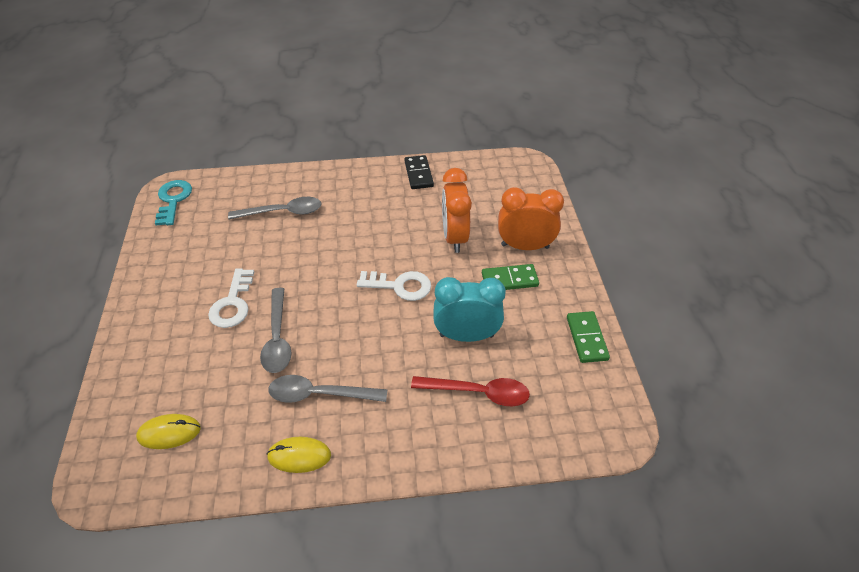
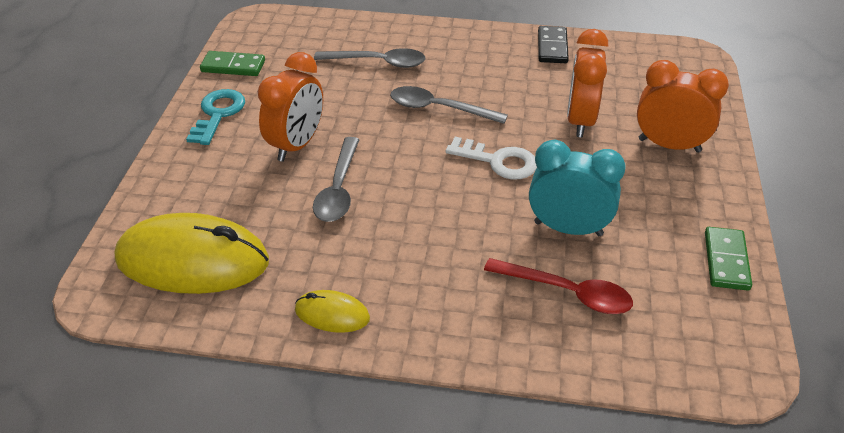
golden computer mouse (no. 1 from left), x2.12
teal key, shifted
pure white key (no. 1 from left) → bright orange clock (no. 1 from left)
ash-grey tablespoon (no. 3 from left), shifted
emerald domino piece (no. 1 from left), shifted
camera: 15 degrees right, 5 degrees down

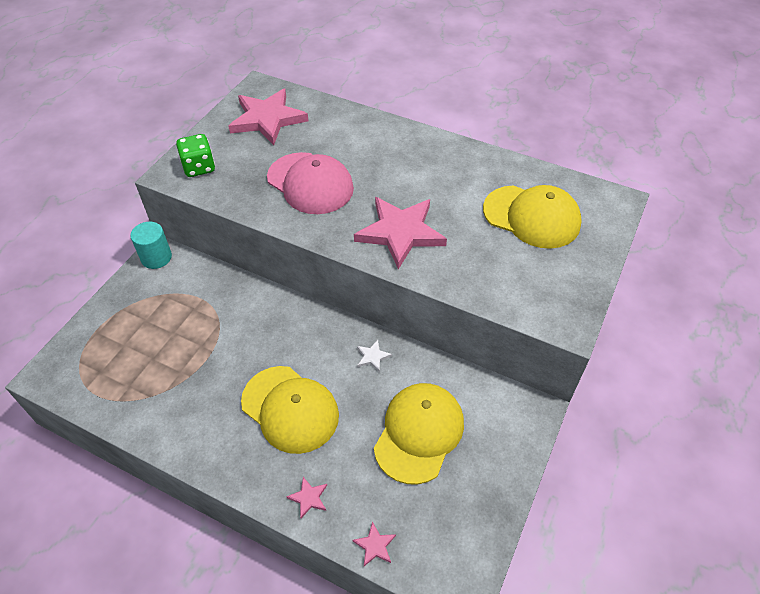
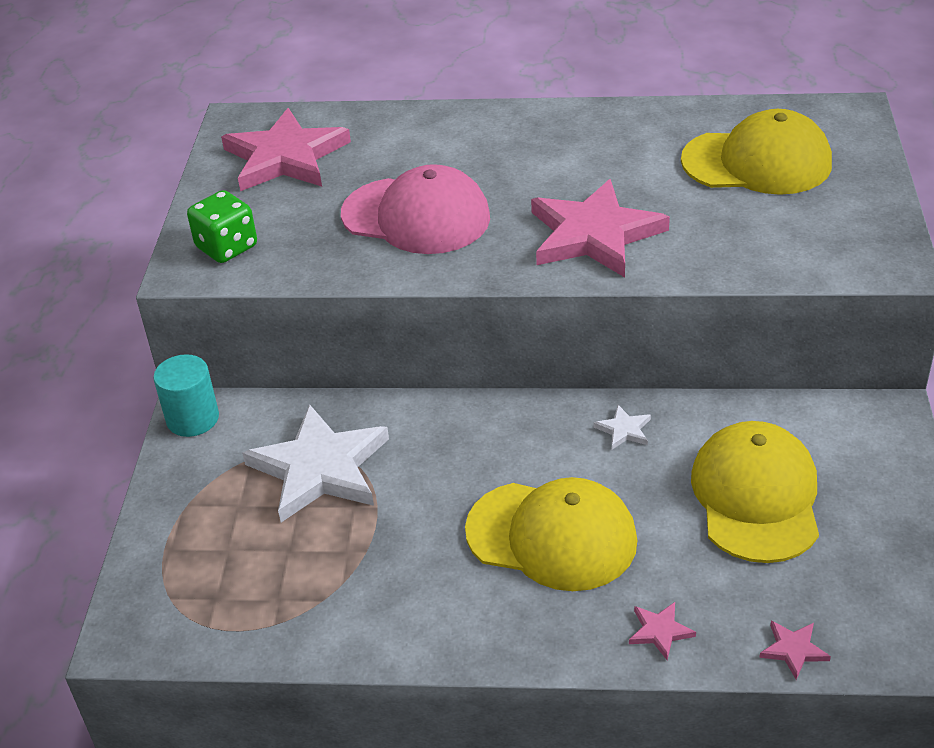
- → pure white star shape (no. 1 from left)
camera: 20 degrees left, 10 degrees down

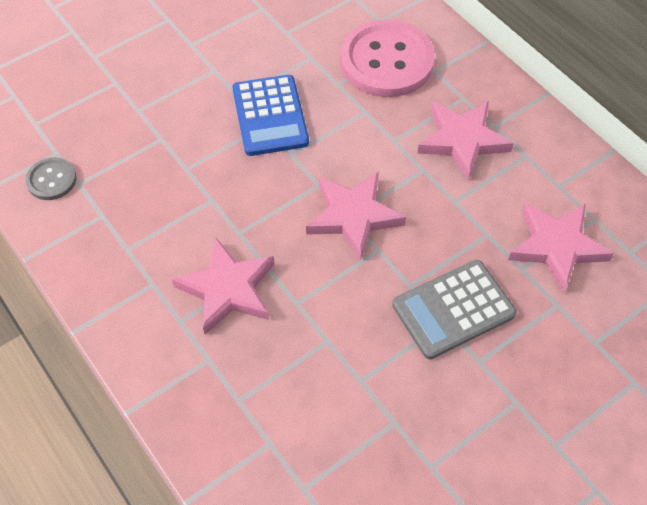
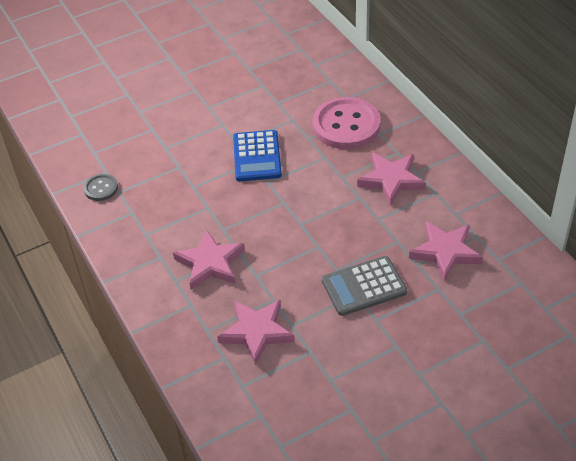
rose-pink star shape (no. 2 from left), shifted
camera: 10 degrees right, 10 degrees down

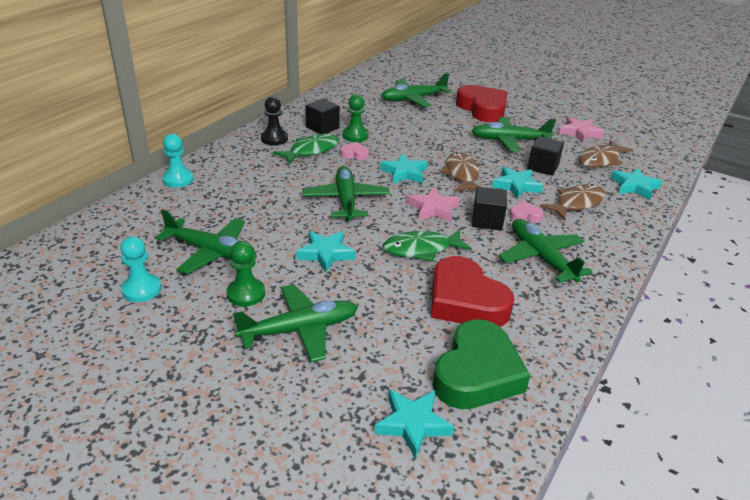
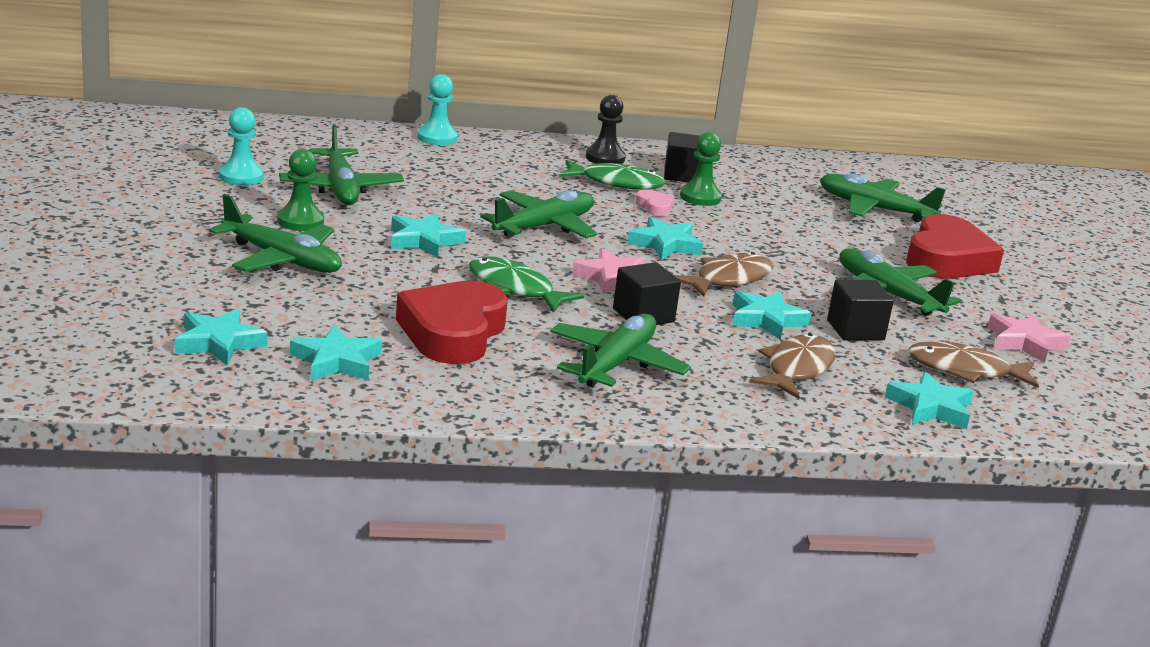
emerald heart → teal star shape (no. 2 from left)
rose-pink heart (no. 2 from left) → -
dark brown fish (no. 2 from left), 75 degrees counterclockwise
camera: 50 degrees right, 10 degrees down

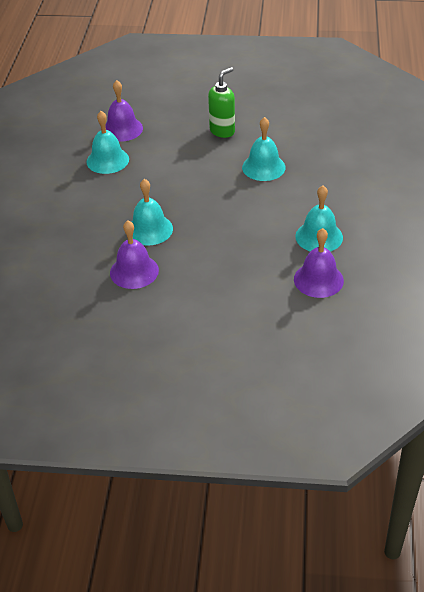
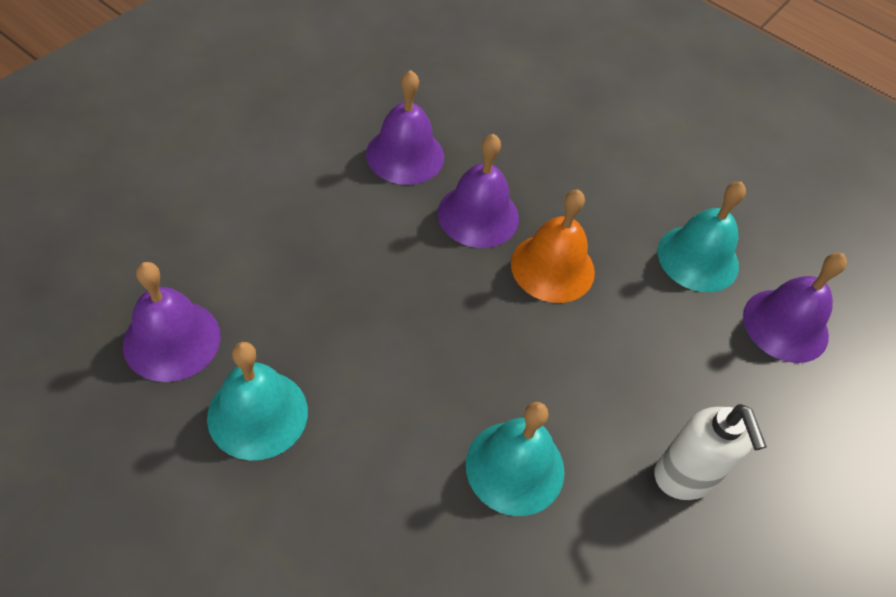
teal bell (no. 2 from left) → violet bell (no. 3 from left)
emerald pump bottle → pure white pump bottle
- → bright orange bell
camera: 115 degrees right, 10 degrees up

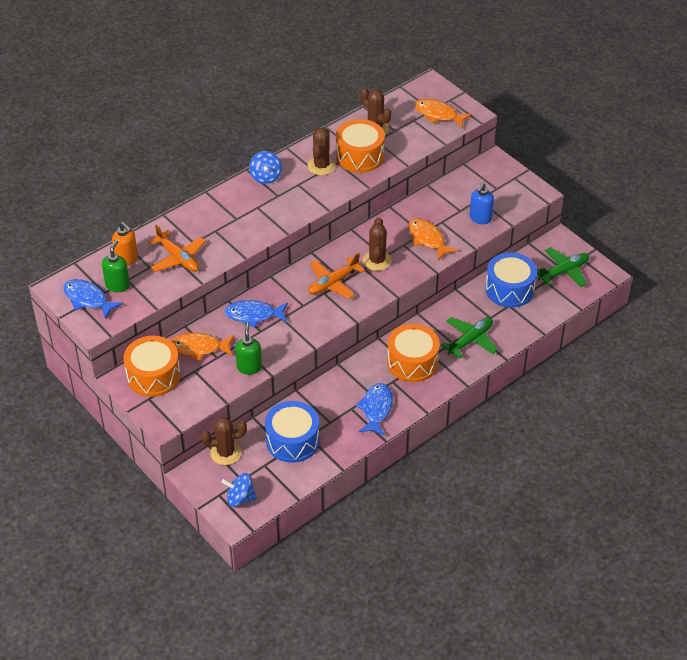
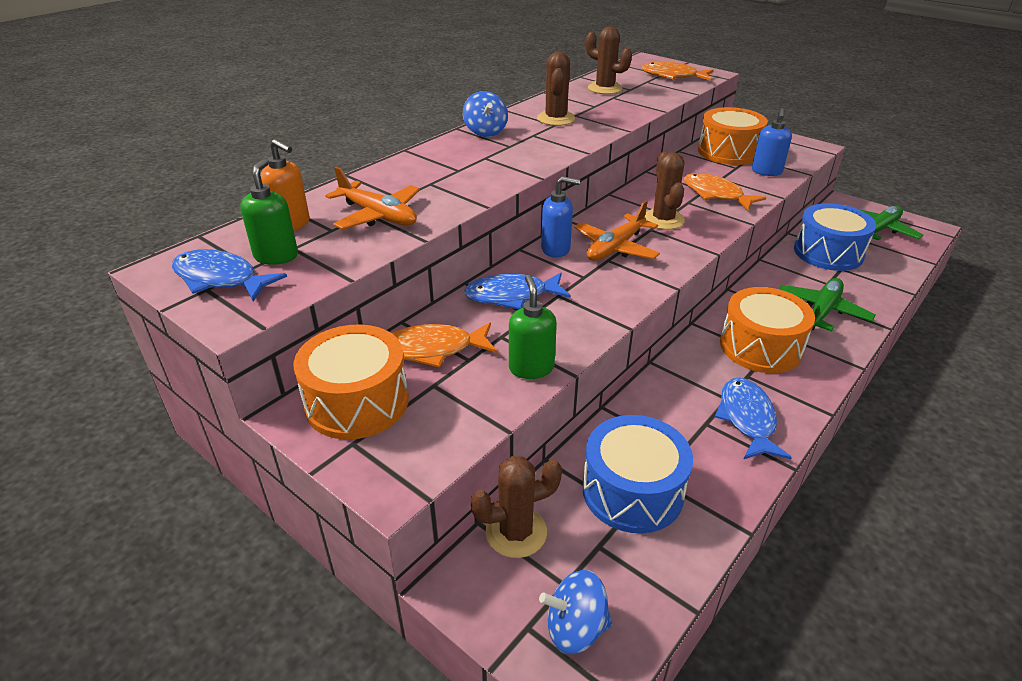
bright orange toy drum (no. 2 from left), shifted
- → blue pump bottle (no. 1 from left)
camera: 10 degrees left, 10 degrees down

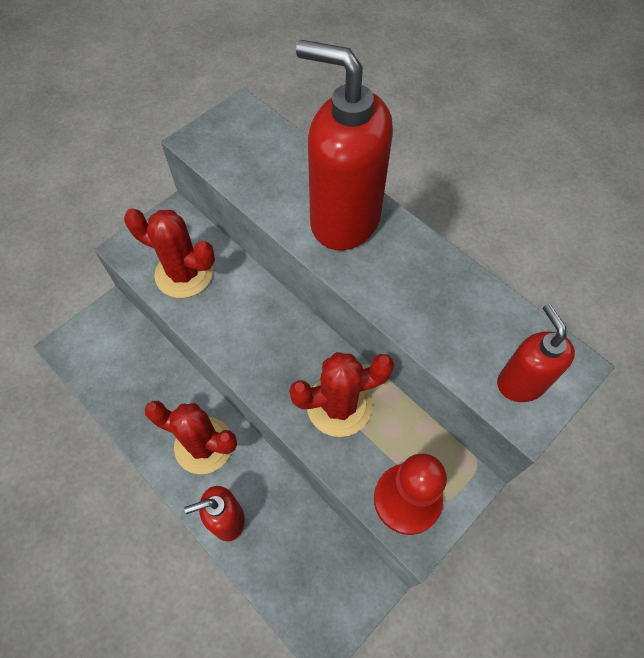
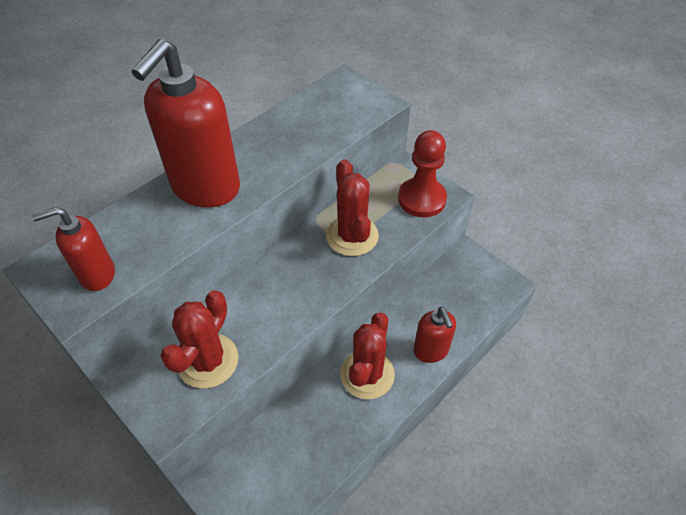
scarlet pump bottle (no. 3 from left in the first image) → scarlet pump bottle (no. 1 from left), shifted
camera: 90 degrees left, 10 degrees down

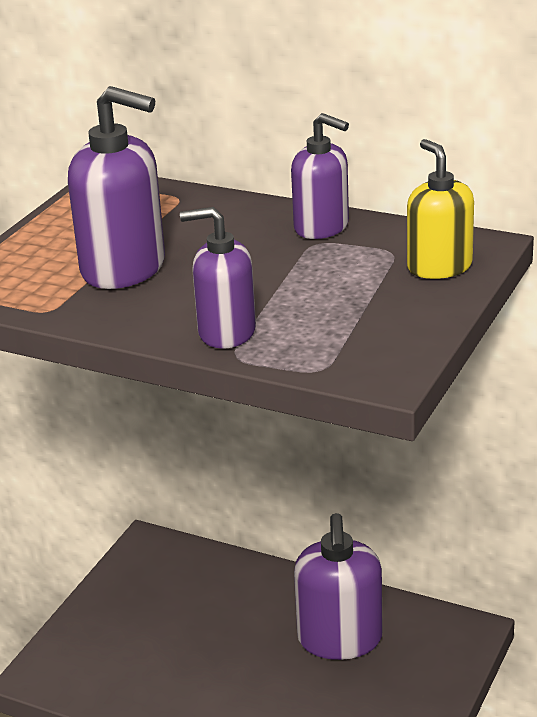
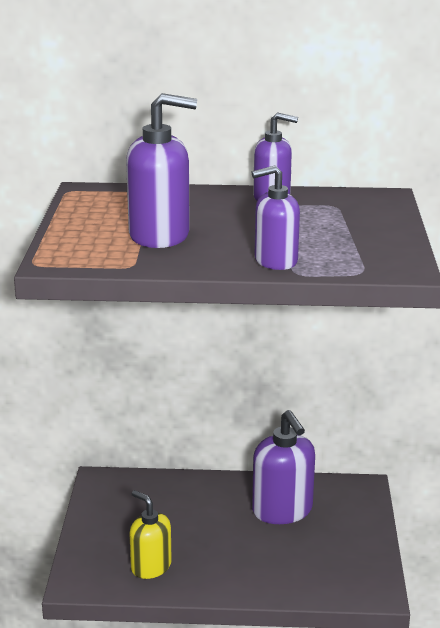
golden pump bottle, shifted
camera: 25 degrees left, 5 degrees down

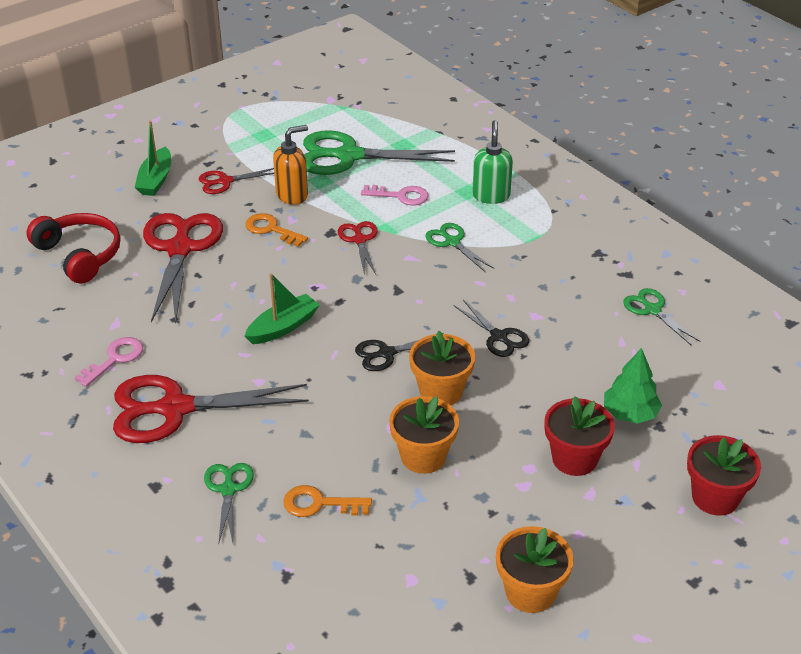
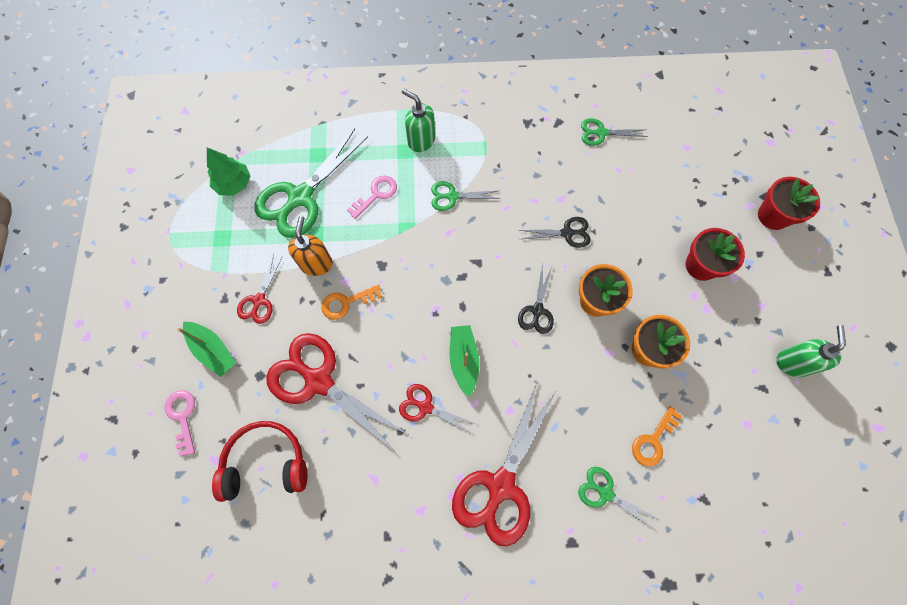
rose-pink key (no. 1 from left), shifted
scarlet shears (no. 4 from left in the first image) → scarlet shears (no. 3 from left), shifted
bright orange flower pot (no. 3 from left) → emerald pump bottle (no. 2 from left)
emerald fir tree, shifted
camera: 55 degrees left, 30 degrees up

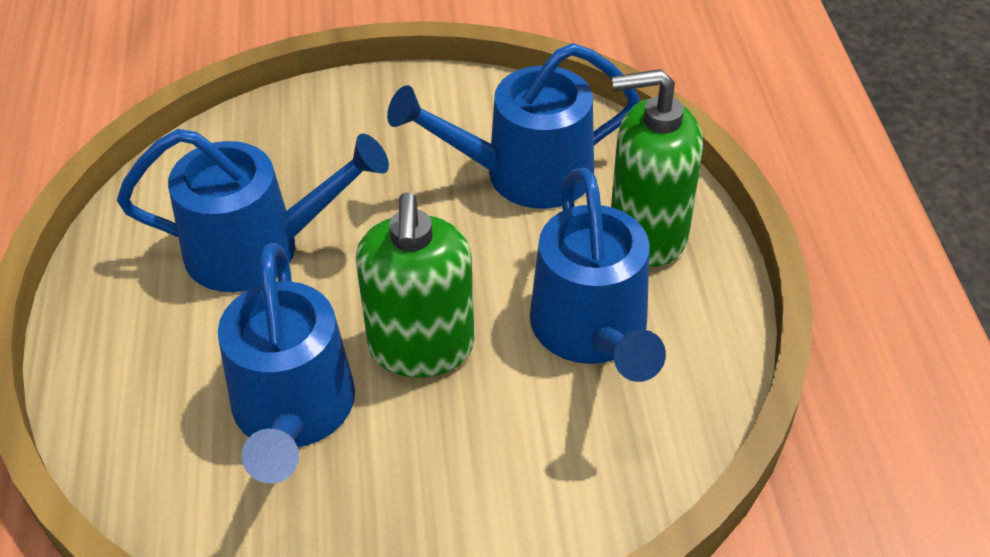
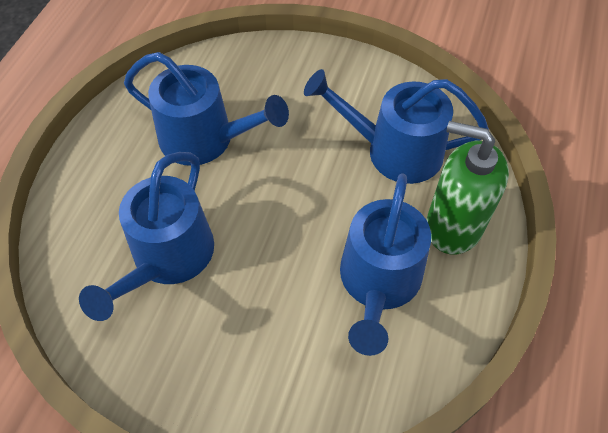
emerald pump bottle (no. 1 from left) → -
camera: 25 degrees right, 10 degrees up

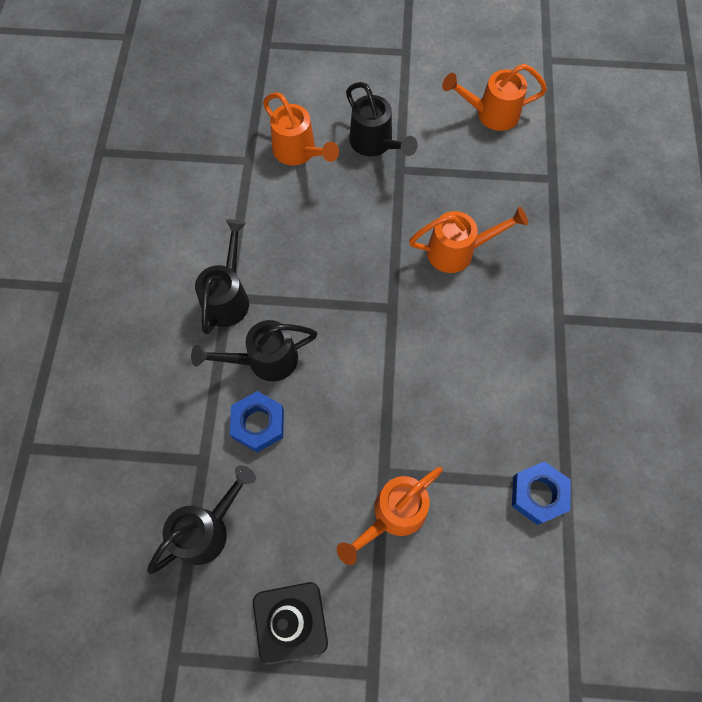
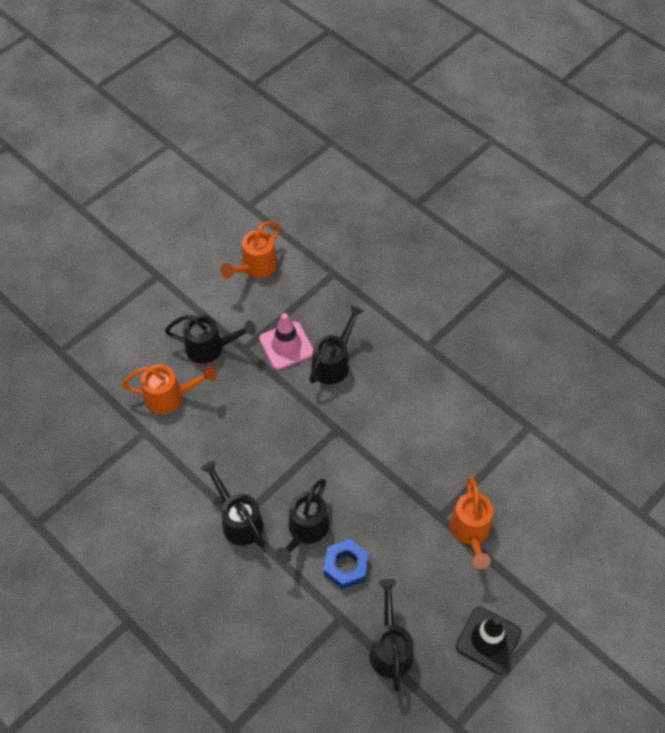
bright orange watering pot (no. 3 from left) → ebony watering pot (no. 4 from left)
blue nut (no. 2 from left) → -
- → rose-pink road cone
camera: 50 degrees left, 10 degrees down

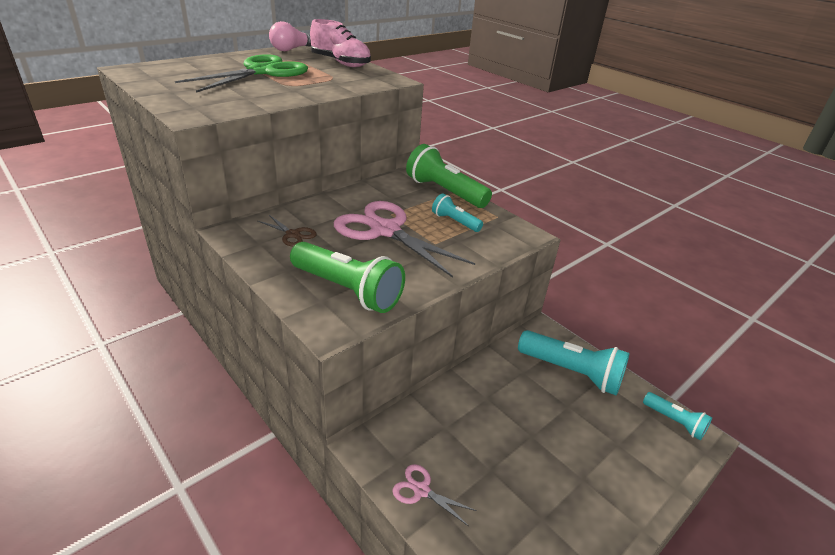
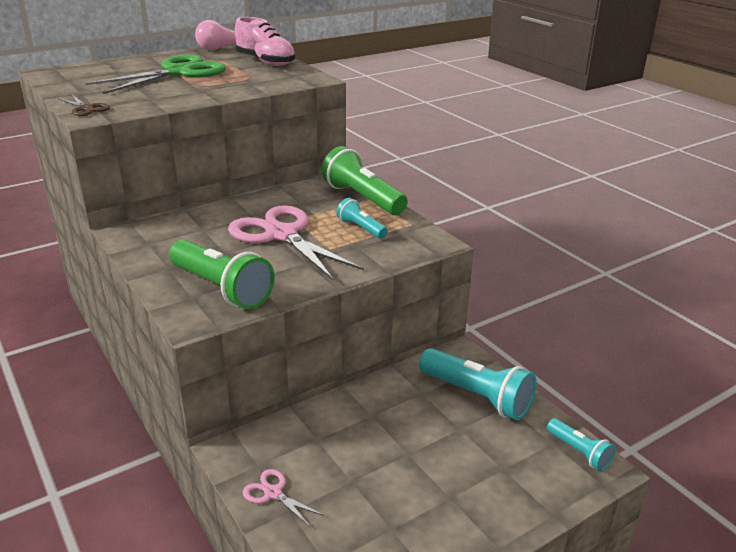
dark brown shears, shifted
camera: 10 degrees right, 5 degrees down

